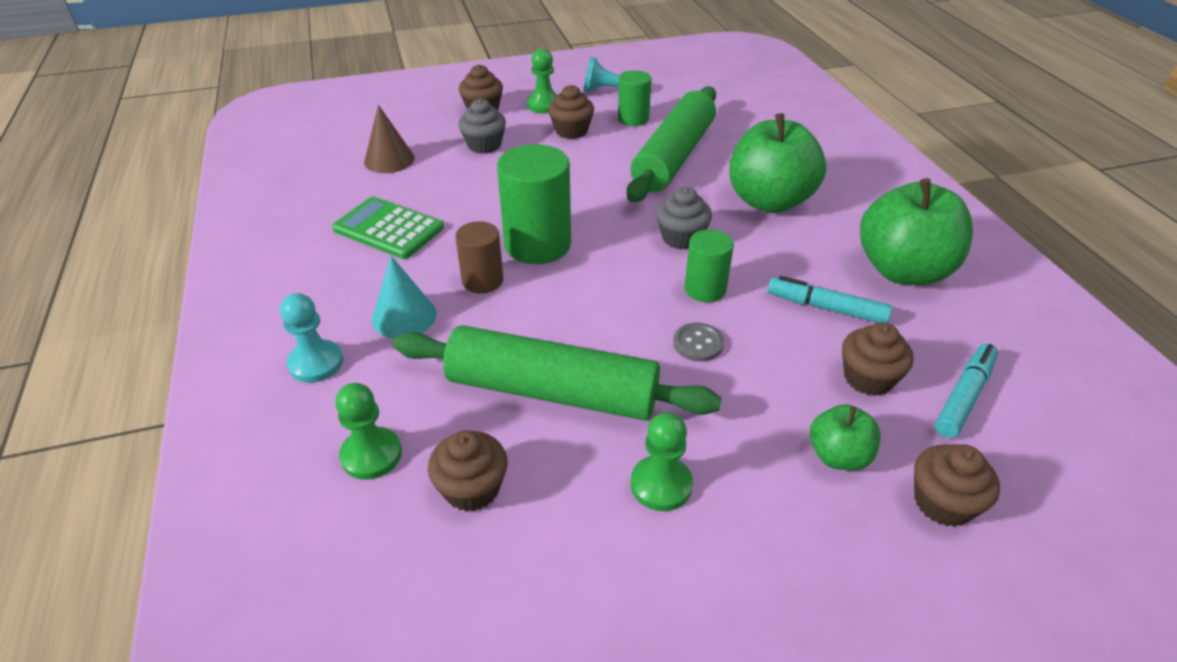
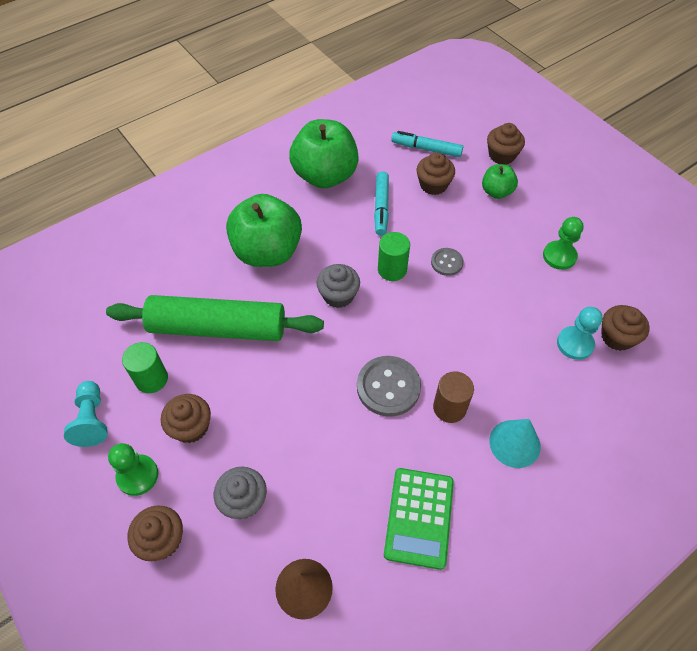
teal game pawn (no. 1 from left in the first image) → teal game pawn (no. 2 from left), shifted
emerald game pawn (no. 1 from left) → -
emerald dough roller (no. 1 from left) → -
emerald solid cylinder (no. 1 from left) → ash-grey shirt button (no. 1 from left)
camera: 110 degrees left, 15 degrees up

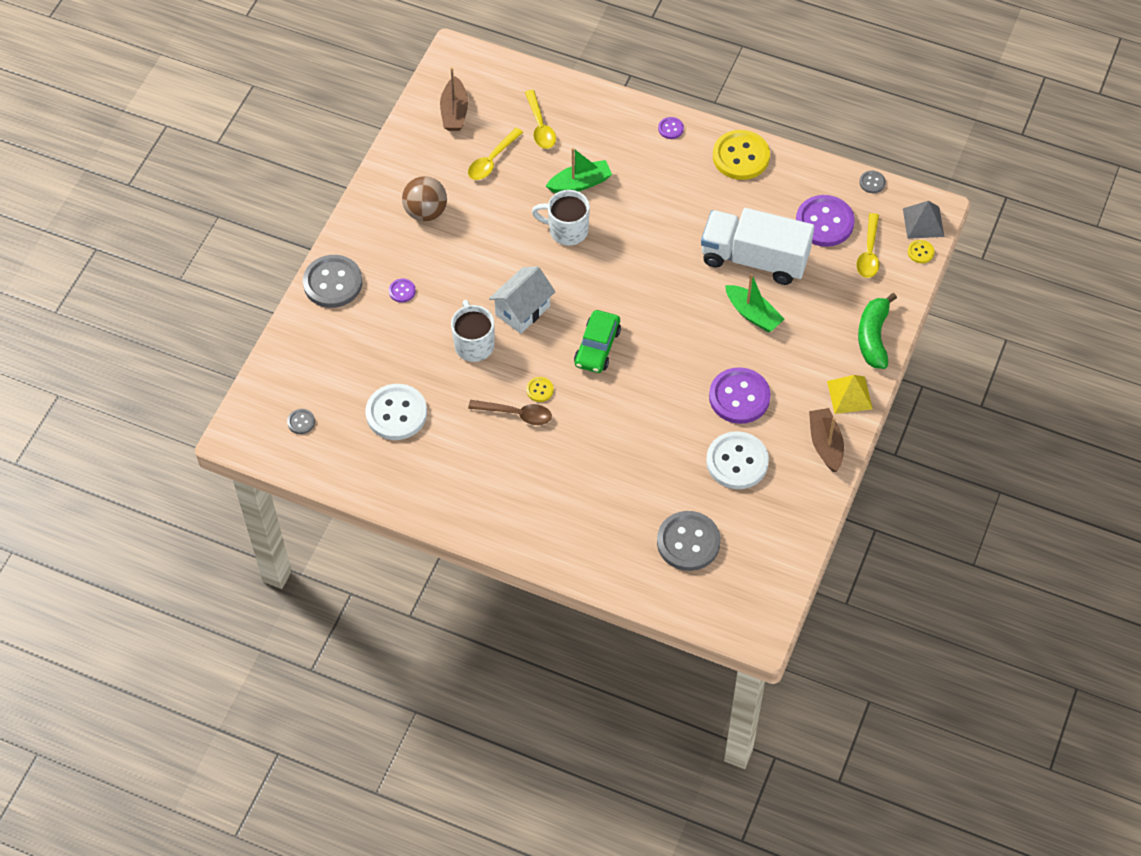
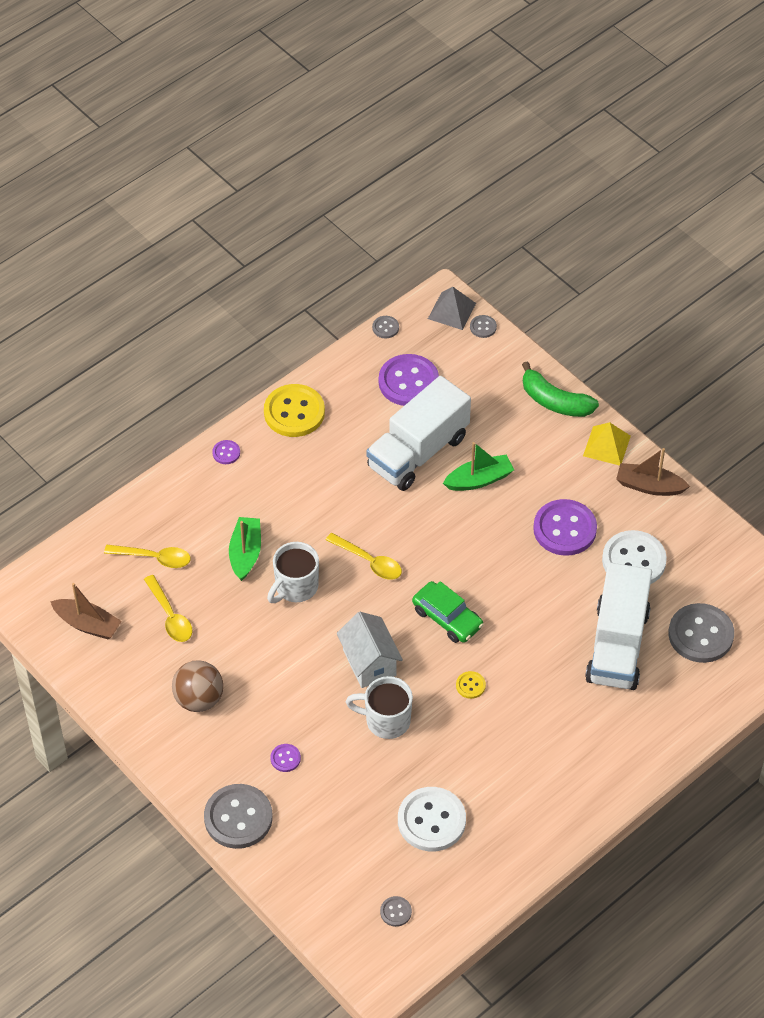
dark brown tablespoon → -
golden tablespoon (no. 3 from left), shifted
golden shirt button (no. 3 from left) → ash-grey shirt button (no. 4 from left)
- → pure white lorry (no. 2 from left)
camera: 65 degrees left, 5 degrees down

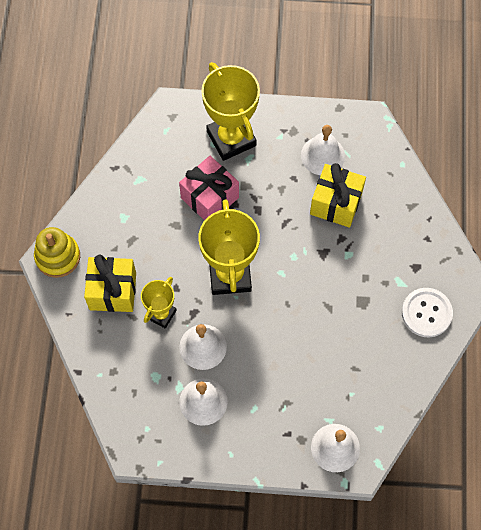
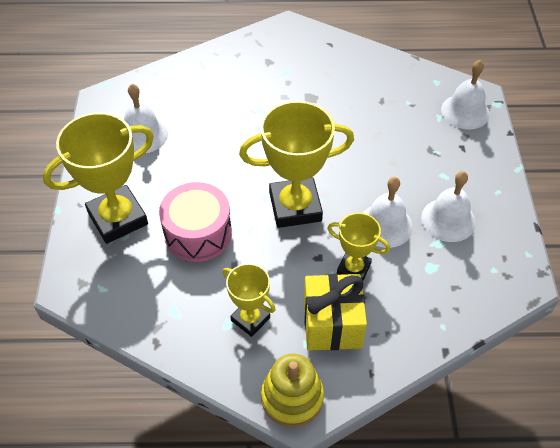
rose-pink wrapped gift → rose-pink toy drum
golden wrapped gift (no. 2 from left) → -
pure white shirt button → -
- → golden trophy (no. 2 from left)
camera: 95 degrees left, 15 degrees down

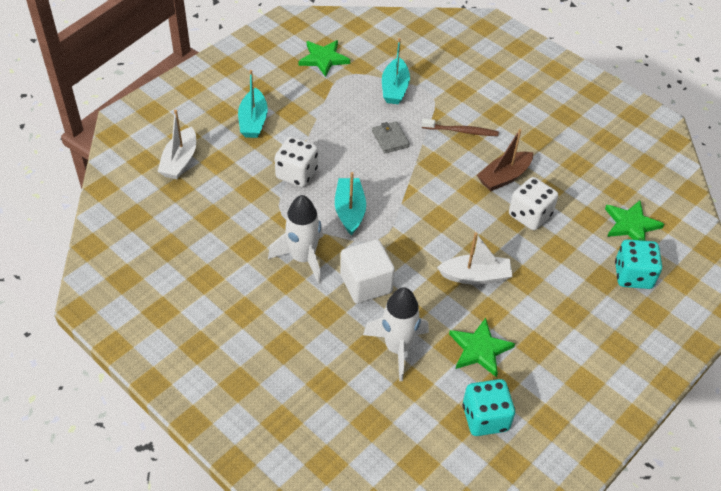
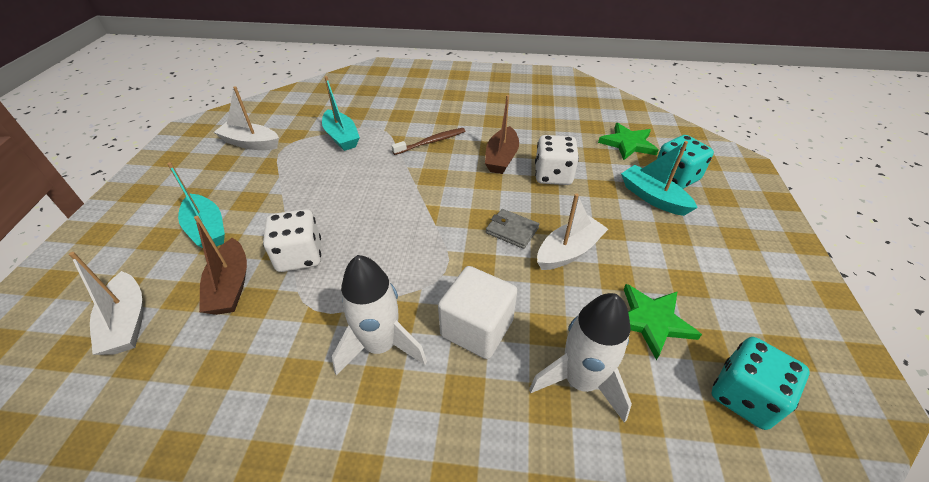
emerald star shape (no. 1 from left) → pure white sailboat (no. 2 from left)
teal sailboat (no. 2 from left in the first image) → teal sailboat (no. 3 from left), shifted
ash-grey wallet, shifted
- → dark brown sailboat (no. 1 from left)
camera: 35 degrees left, 5 degrees down

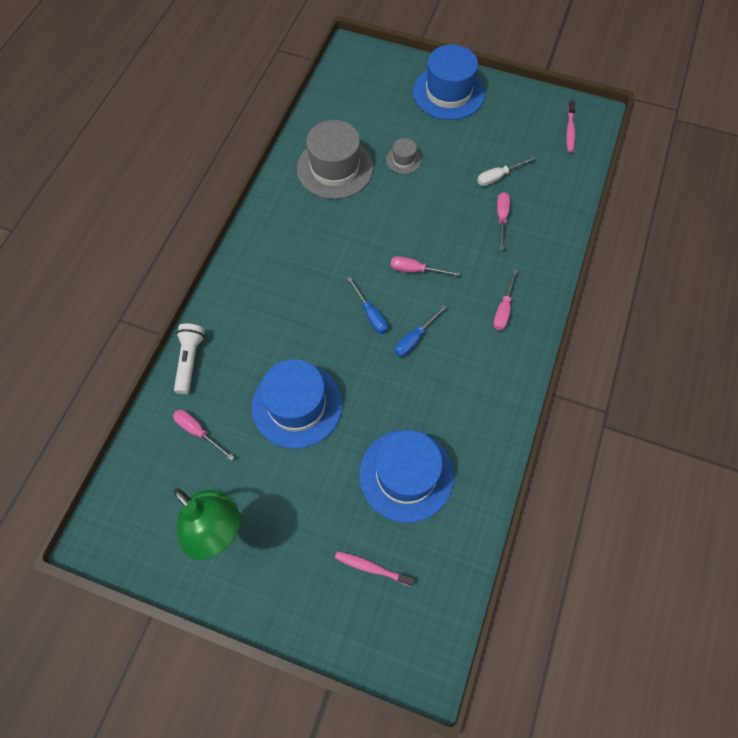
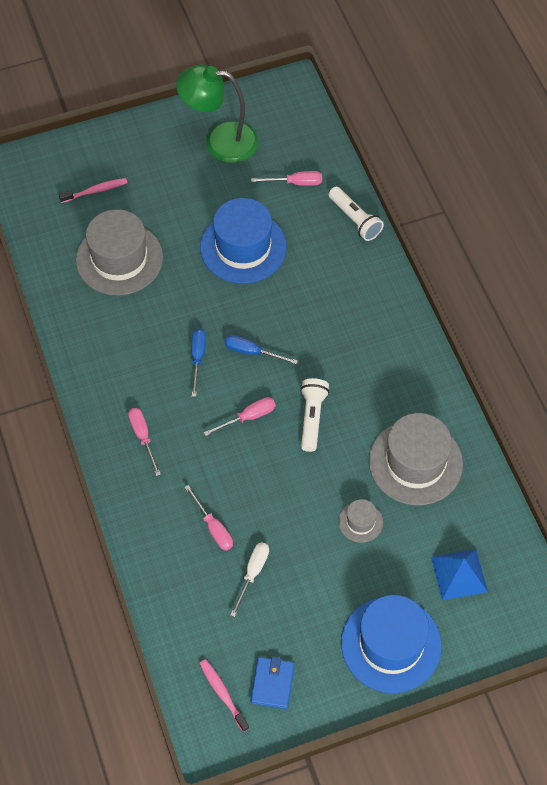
blue tall hat (no. 2 from left) → ash-grey tall hat (no. 1 from left)
- → blue wallet
- → pure white pocket torch (no. 1 from left)
- → blue solid pyramid
camera: 140 degrees right, 5 degrees down

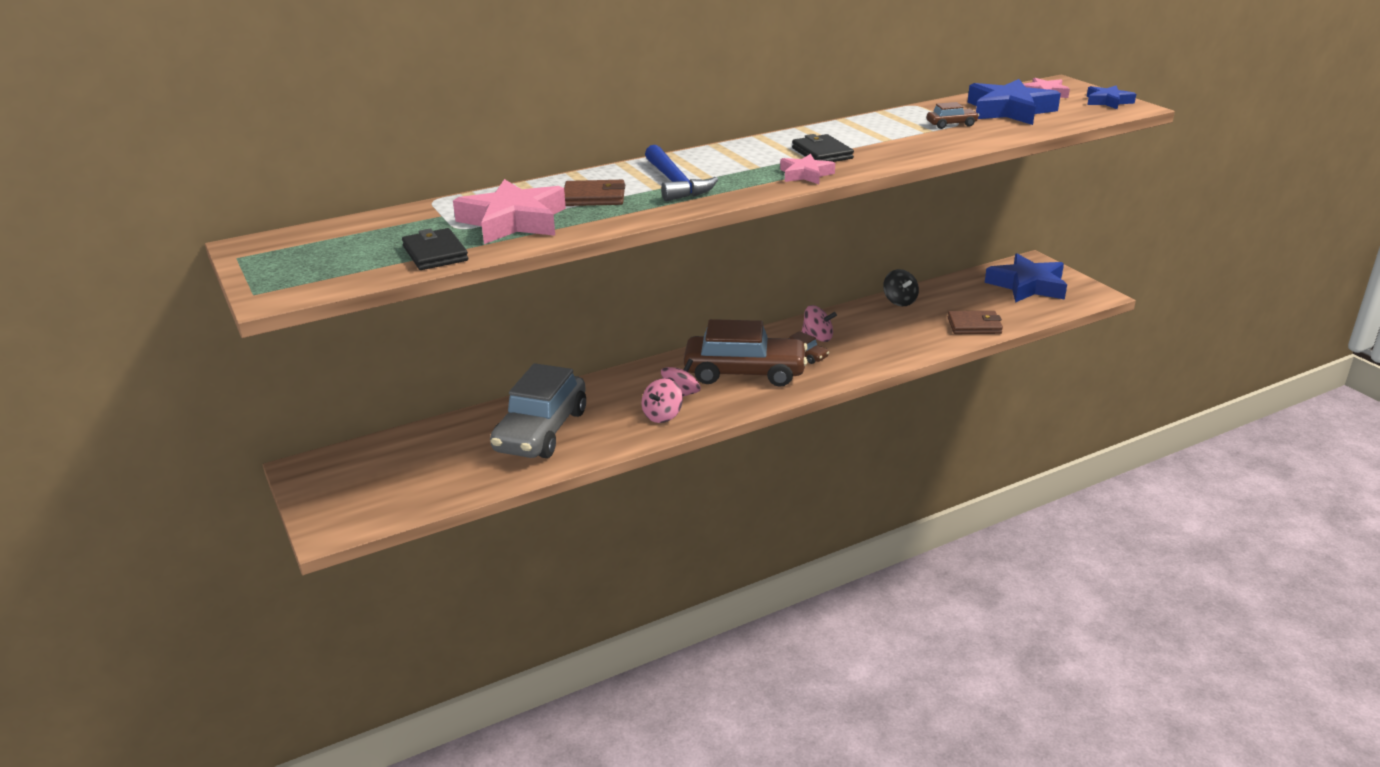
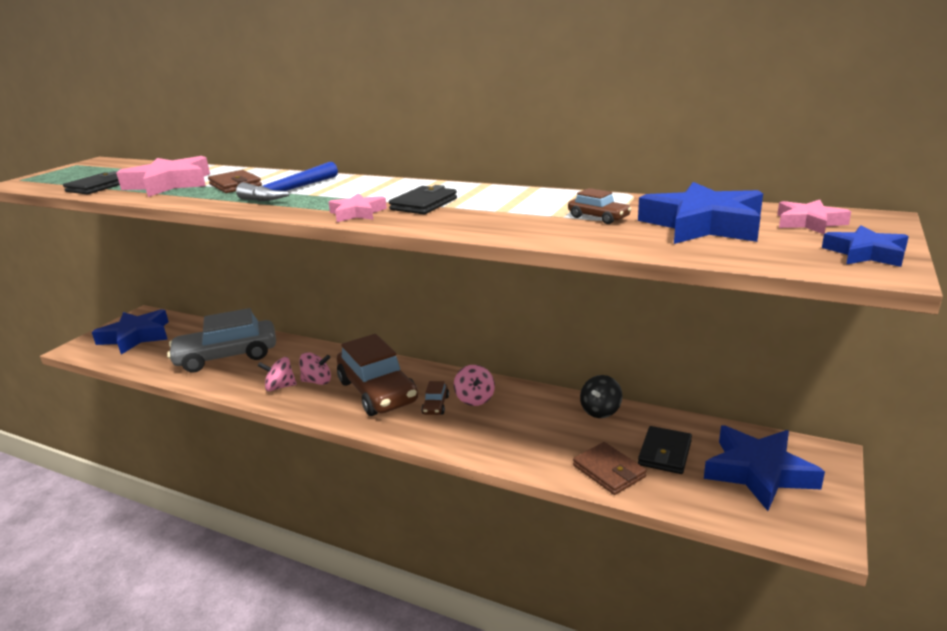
- → blue star shape (no. 1 from left)
- → ebony wallet (no. 3 from left)
camera: 55 degrees right, 5 degrees down

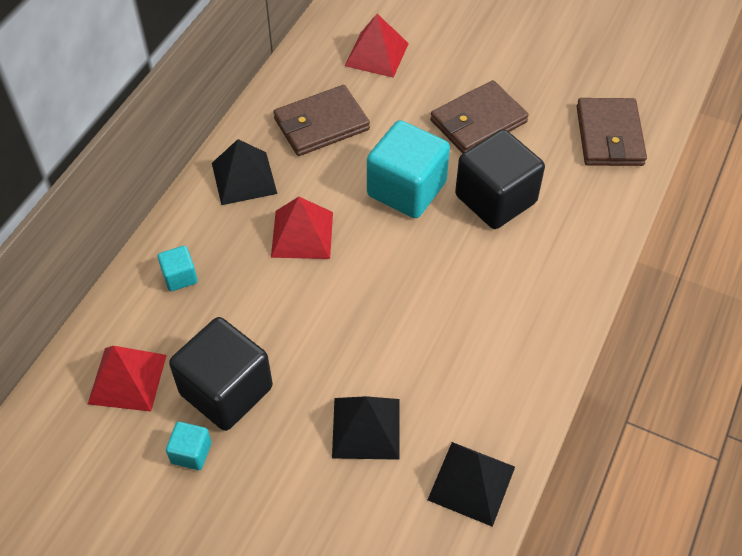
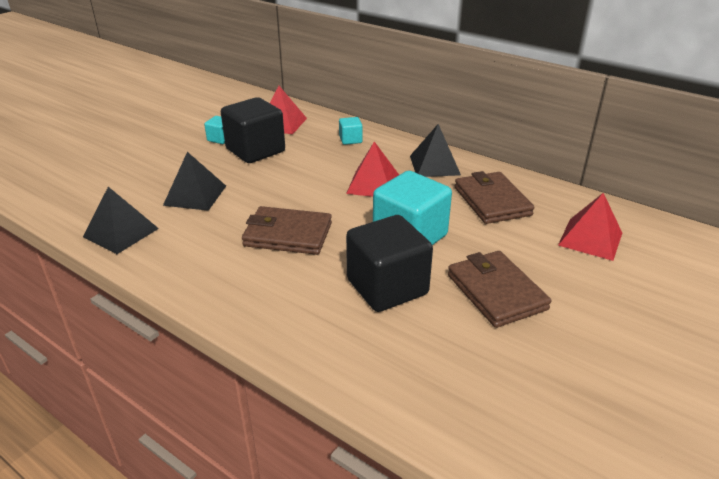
dark brown wallet (no. 3 from left in the first image) → dark brown wallet (no. 1 from left), shifted
camera: 100 degrees right, 20 degrees down

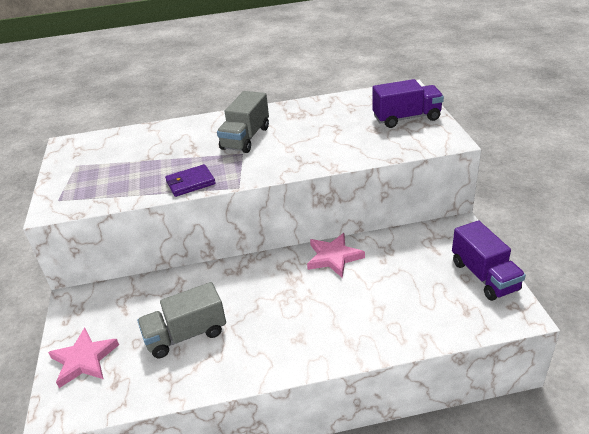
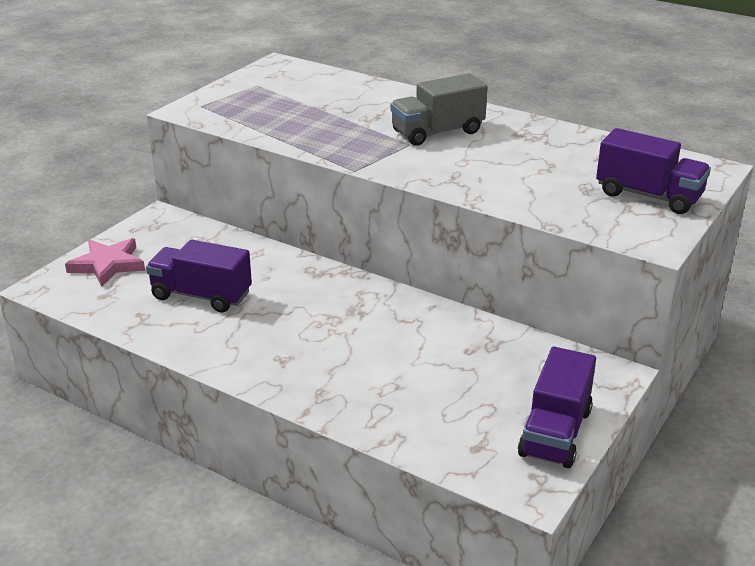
ash-grey lorry (no. 1 from left) → violet lorry (no. 1 from left)
violet wallet → -
rose-pink star shape (no. 2 from left) → -
camera: 40 degrees right, 5 degrees down

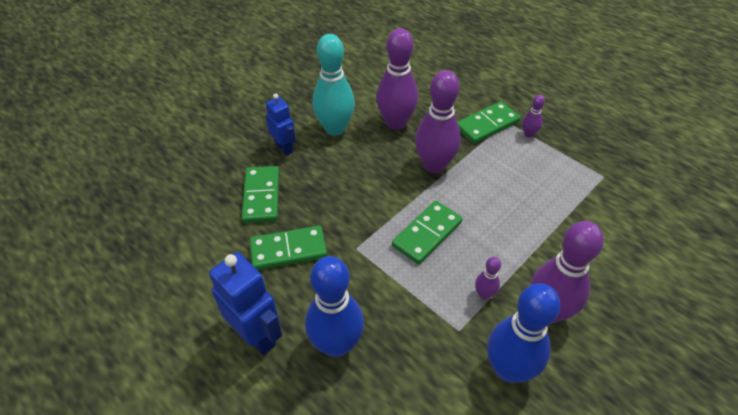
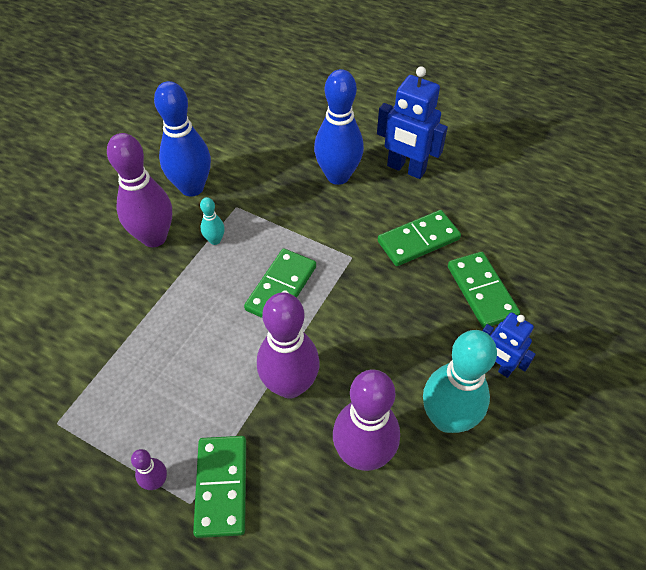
emerald domino piece (no. 4 from left in the first image) → emerald domino piece (no. 1 from left), 45 degrees counterclockwise
violet bowling pin (no. 3 from left) → teal bowling pin (no. 1 from left)
camera: 165 degrees right, 5 degrees up

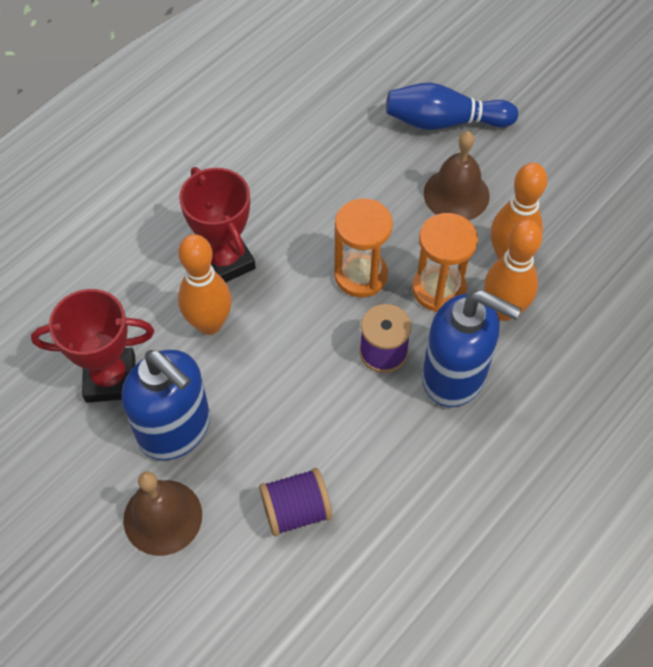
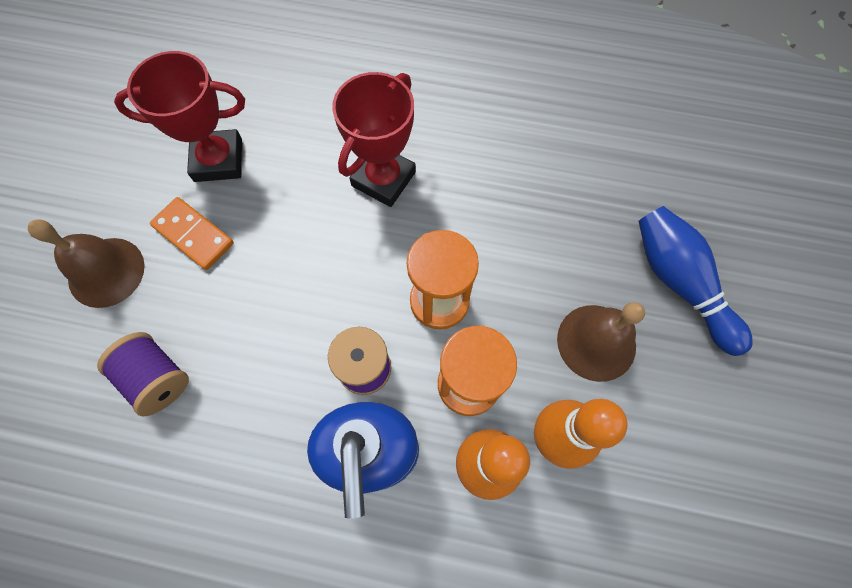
scarlet trophy (no. 1 from left), 60 degrees counterclockwise
blue pump bottle (no. 1 from left) → bright orange domino piece
bright orange bowling pin (no. 1 from left) → -
camera: 60 degrees right, 10 degrees up

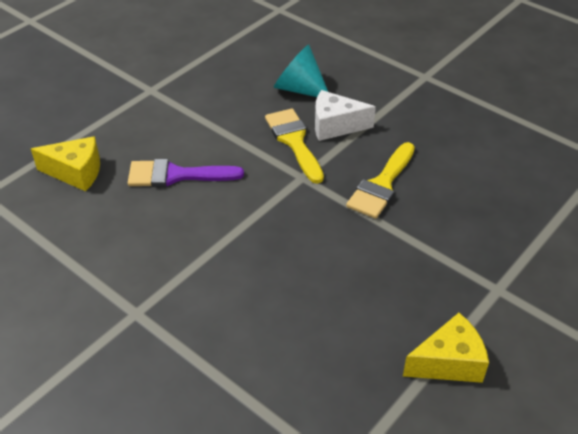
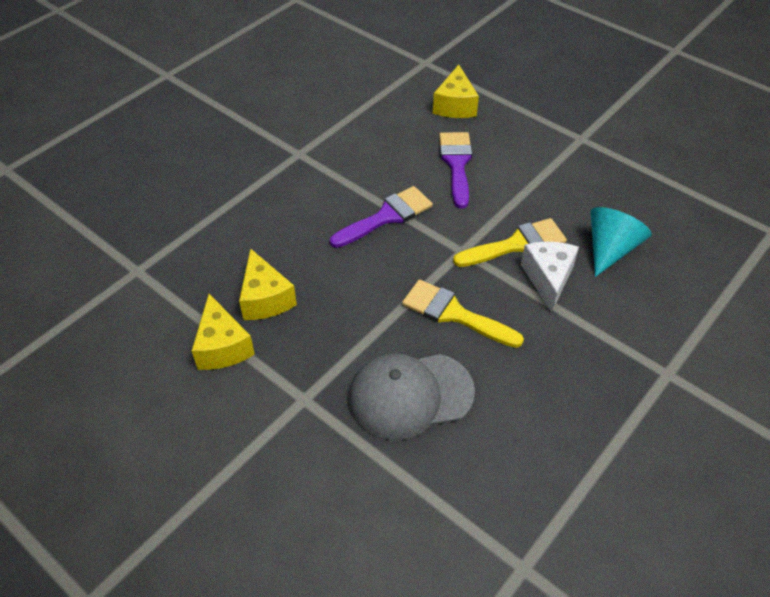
- → golden piece of cheese (no. 2 from left)
- → violet paintbrush (no. 1 from left)
- → ash-grey cap
camera: 90 degrees right, 5 degrees up

